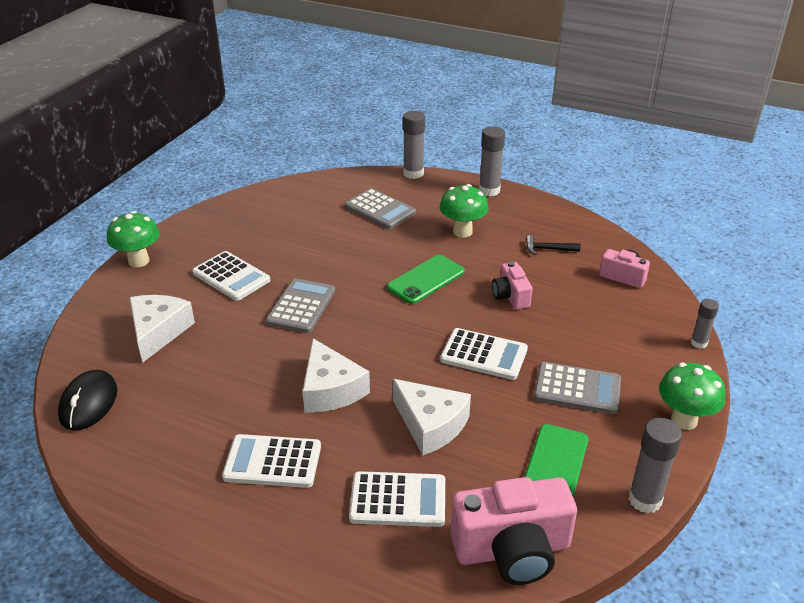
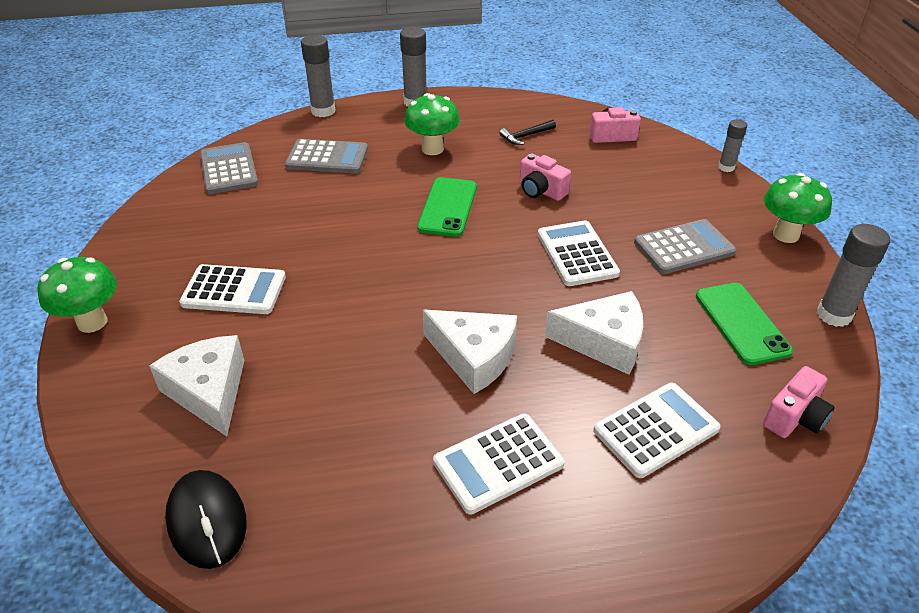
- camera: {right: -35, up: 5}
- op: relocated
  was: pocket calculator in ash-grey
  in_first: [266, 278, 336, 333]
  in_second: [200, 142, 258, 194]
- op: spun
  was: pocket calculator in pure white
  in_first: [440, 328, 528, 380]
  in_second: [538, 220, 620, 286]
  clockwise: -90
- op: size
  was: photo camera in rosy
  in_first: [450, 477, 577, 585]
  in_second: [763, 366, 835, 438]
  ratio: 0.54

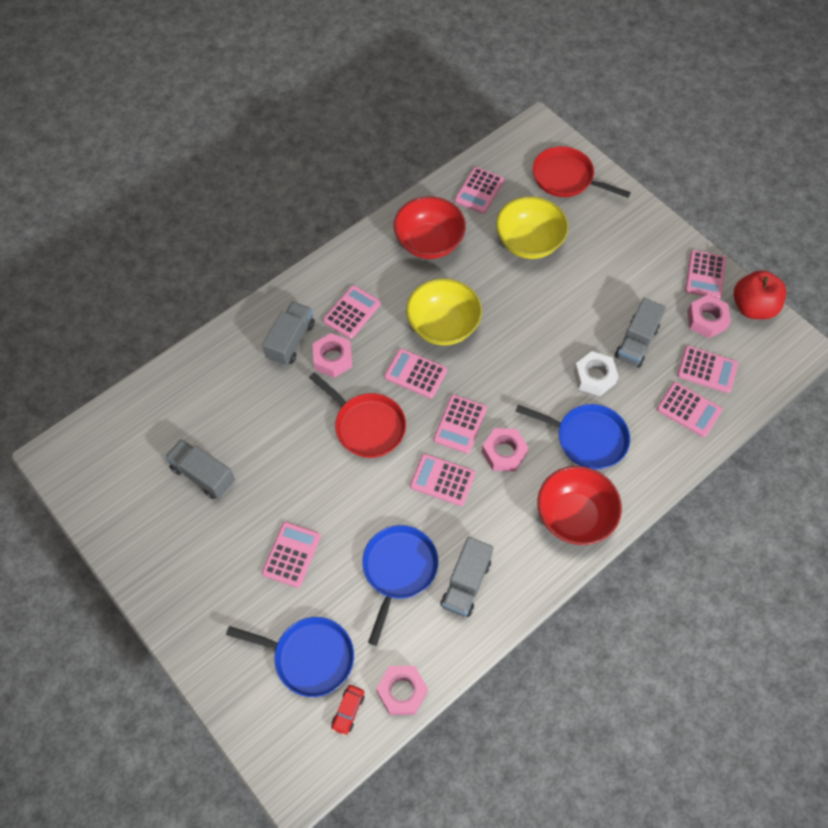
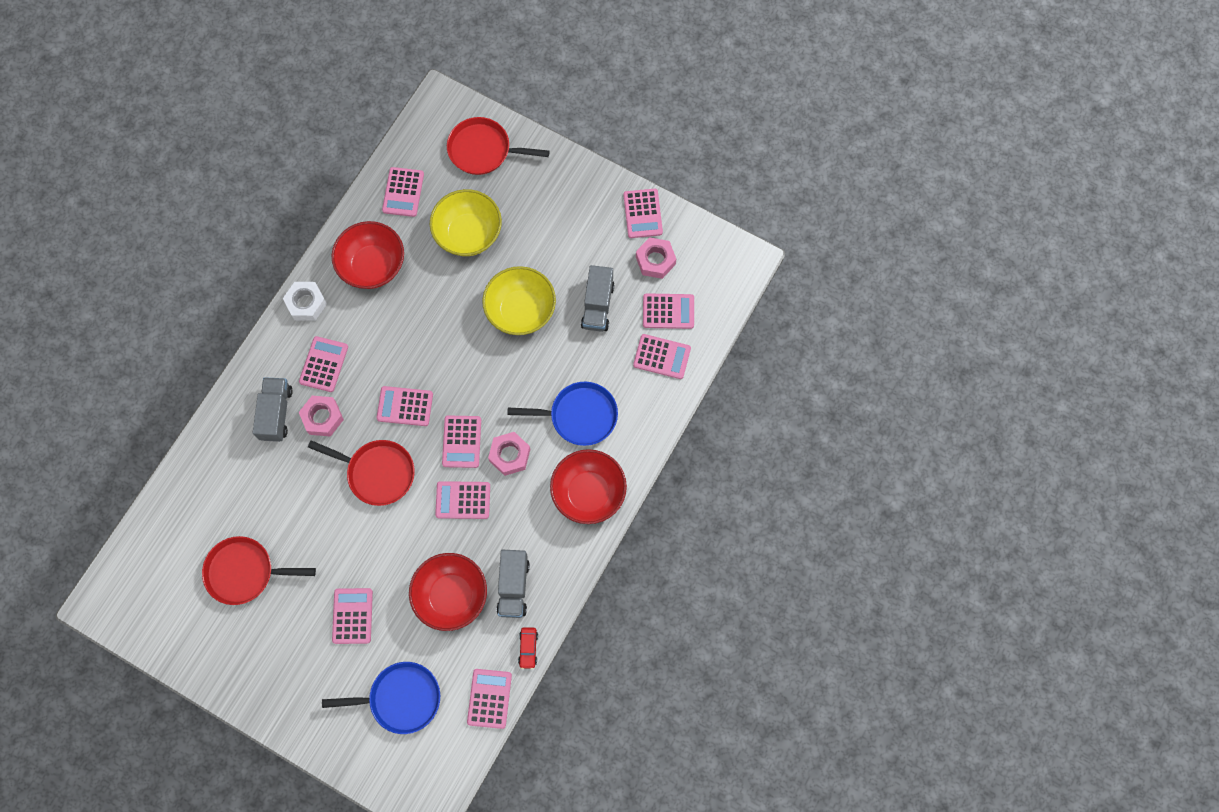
- camera: {right: -20, up: 10}
- op: missing
  was: toy apple in crimson
  in_first: [734, 270, 786, 319]
- op: relocated
  was: car in crimson
  in_first: [331, 685, 364, 736]
  in_second: [518, 627, 538, 669]
- op: relocated
  was: serving bowl in bright yellow
  in_first: [406, 278, 482, 345]
  in_second: [482, 266, 556, 335]
- op: relocated
  was: hexagon nut in pure white
  in_first: [574, 351, 619, 396]
  in_second: [283, 282, 327, 321]
- op: exchanged
  was: truck in ash-grey
  now: frying pan in crimson
  in_first: [165, 439, 235, 499]
  in_second: [202, 536, 316, 605]
- op: exchanged
  was: frying pan in blue
  now: serving bowl in crimson
  in_first: [362, 525, 438, 646]
  in_second: [409, 553, 487, 631]
- op: exchanged
  was: hexagon nut in rosy
  now: pocket calculator in rosy
  in_first: [376, 666, 428, 715]
  in_second: [467, 669, 512, 729]

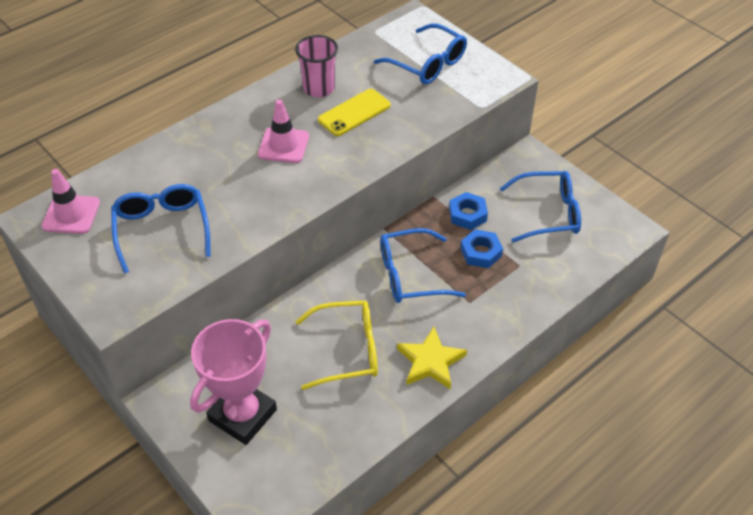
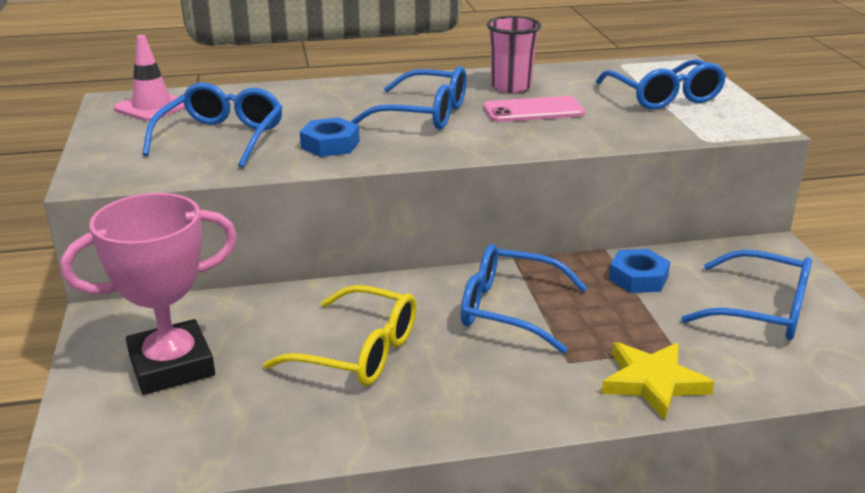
- camera: {right: 30, up: -20}
- op: relocated
  was: star in bright yellow
  in_first: [397, 327, 467, 389]
  in_second: [601, 342, 714, 420]
- op: relocated
  was: hexagon nut in blue
  in_first: [460, 229, 503, 268]
  in_second: [300, 117, 360, 157]
- op: exchanged
  was: safety cone in rosy
  now: eyeglasses in blue
  in_first: [258, 100, 309, 163]
  in_second: [351, 66, 467, 130]
- op: colour
  was: phone in bright yellow
  now: phone in rosy
  in_first: [318, 89, 391, 136]
  in_second: [484, 96, 585, 122]

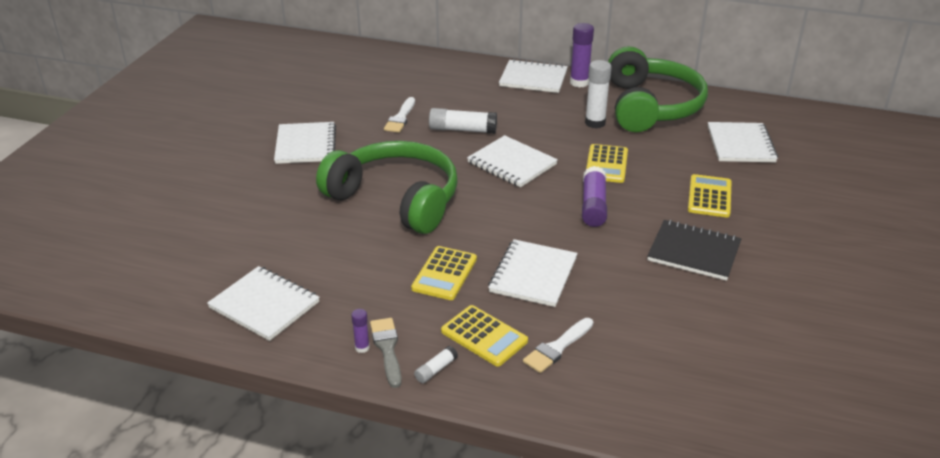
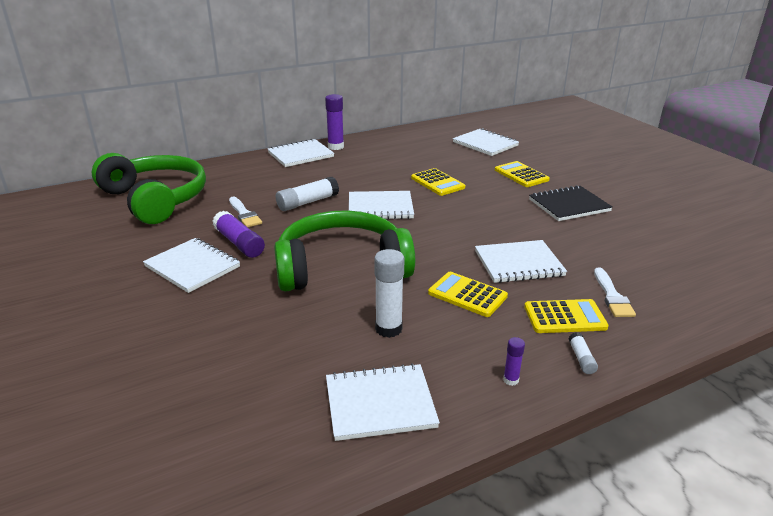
- camera: {right: -45, up: -5}
- op: missing
  was: brush in ash-grey
  in_first: [370, 318, 402, 388]
- op: relocated
  was: glue stick in violet
  in_first: [582, 166, 607, 227]
  in_second: [212, 211, 265, 258]
- op: relocated
  was: glue stick in pure white
  in_first: [585, 60, 612, 129]
  in_second: [374, 249, 405, 338]
- op: relocated
  was: over-ear headphones in leaf-green
  in_first: [608, 46, 708, 132]
  in_second: [92, 153, 206, 224]
- op: spun
  was: pocket calculator in bright yellow
  in_first: [411, 246, 477, 300]
  in_second: [428, 272, 508, 317]
  clockwise: 150
- op: spun
  was: notepad in pure white
  in_first: [488, 239, 578, 307]
  in_second: [475, 240, 567, 283]
  clockwise: -75

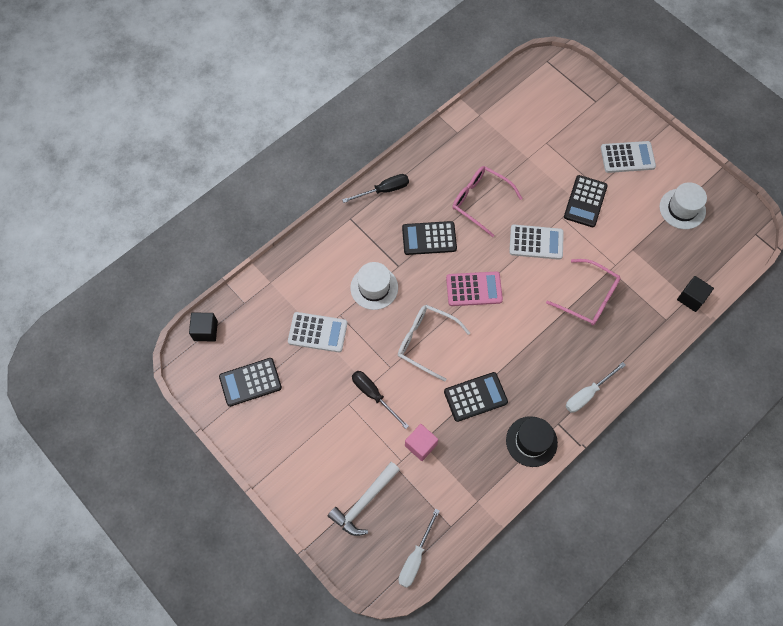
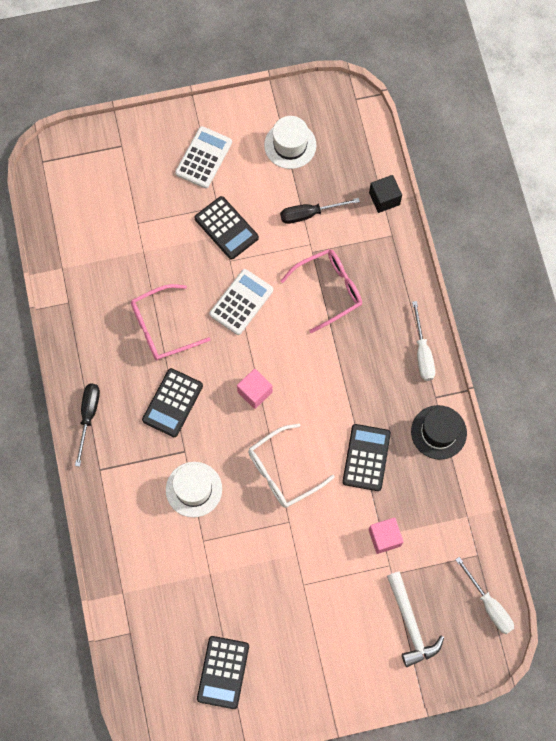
- camera: {right: -60, up: 5}
- op: missing
  was: cube in black
  in_first: [189, 313, 218, 341]
- op: missing
  was: pocket calculator in pure white
  in_first: [288, 312, 347, 352]
- op: relocated
  was: flat screwdriver in black
  in_first: [352, 371, 409, 429]
  in_second: [280, 198, 360, 224]
- op: exchanged
  was: pocket calculator in rosy
  now: cube in rosy
  in_first: [446, 271, 503, 306]
  in_second: [237, 369, 272, 409]

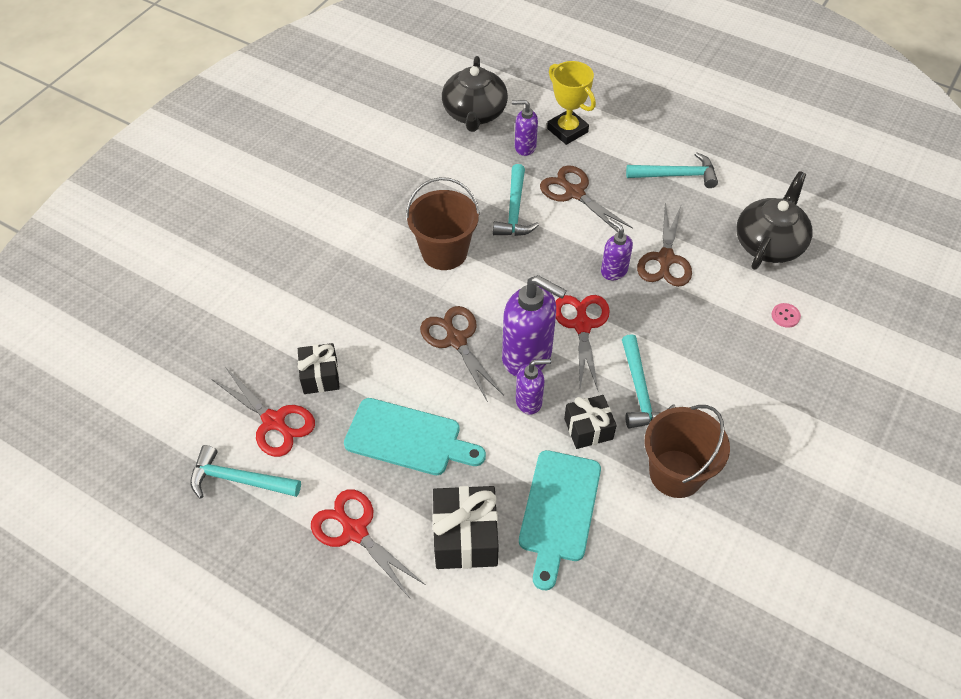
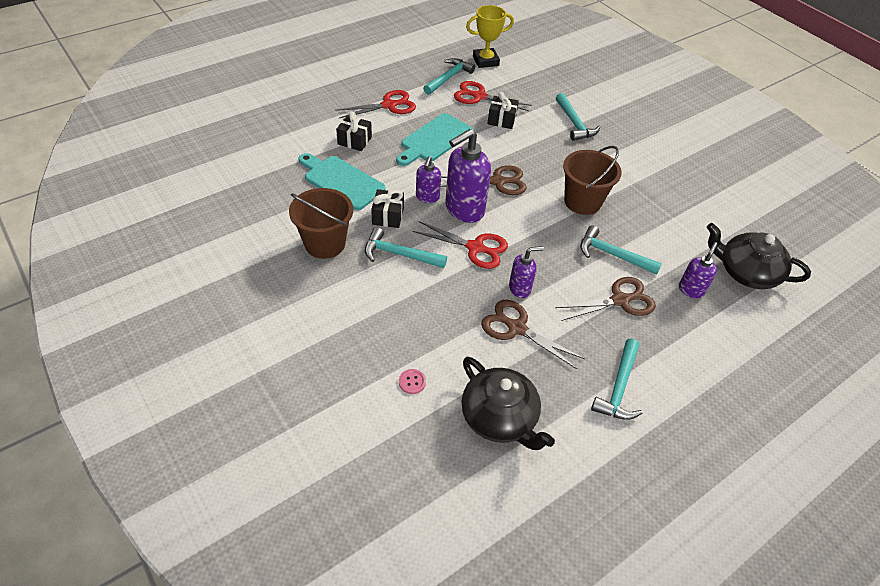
- camera: {right: 110, up: -5}
- op: appeared
  now: carpenter's hammer in teal
  in_second: [556, 93, 600, 141]
- op: relocated
  was: prize cup in bright yellow
  in_first: [547, 61, 596, 145]
  in_second: [466, 5, 514, 68]
- op: spun
  was: scissors in crimson
  in_first: [211, 367, 315, 457]
  in_second: [454, 81, 532, 111]
  clockwise: 45
- op: size
  was: present in black
  in_first: [433, 486, 499, 569]
  in_second: [336, 112, 372, 151]
  ratio: 0.65

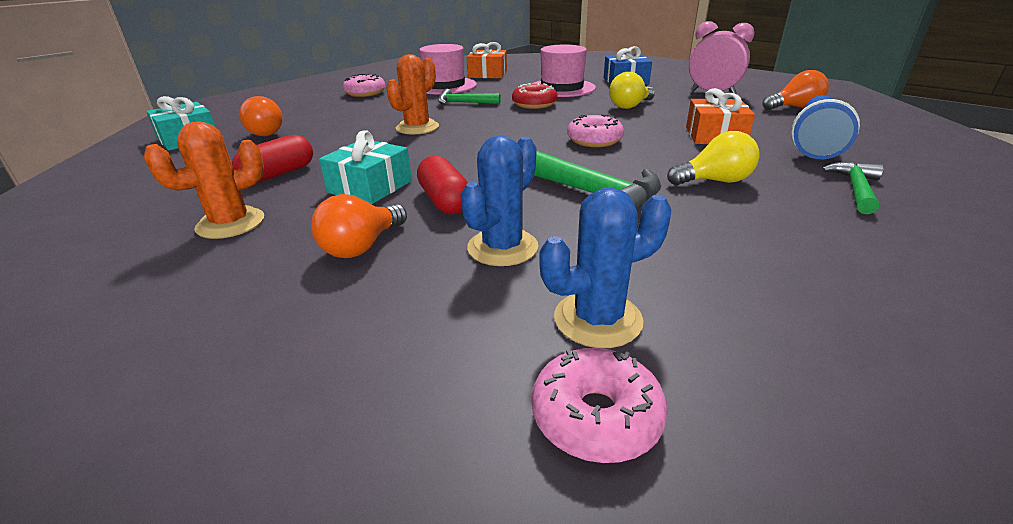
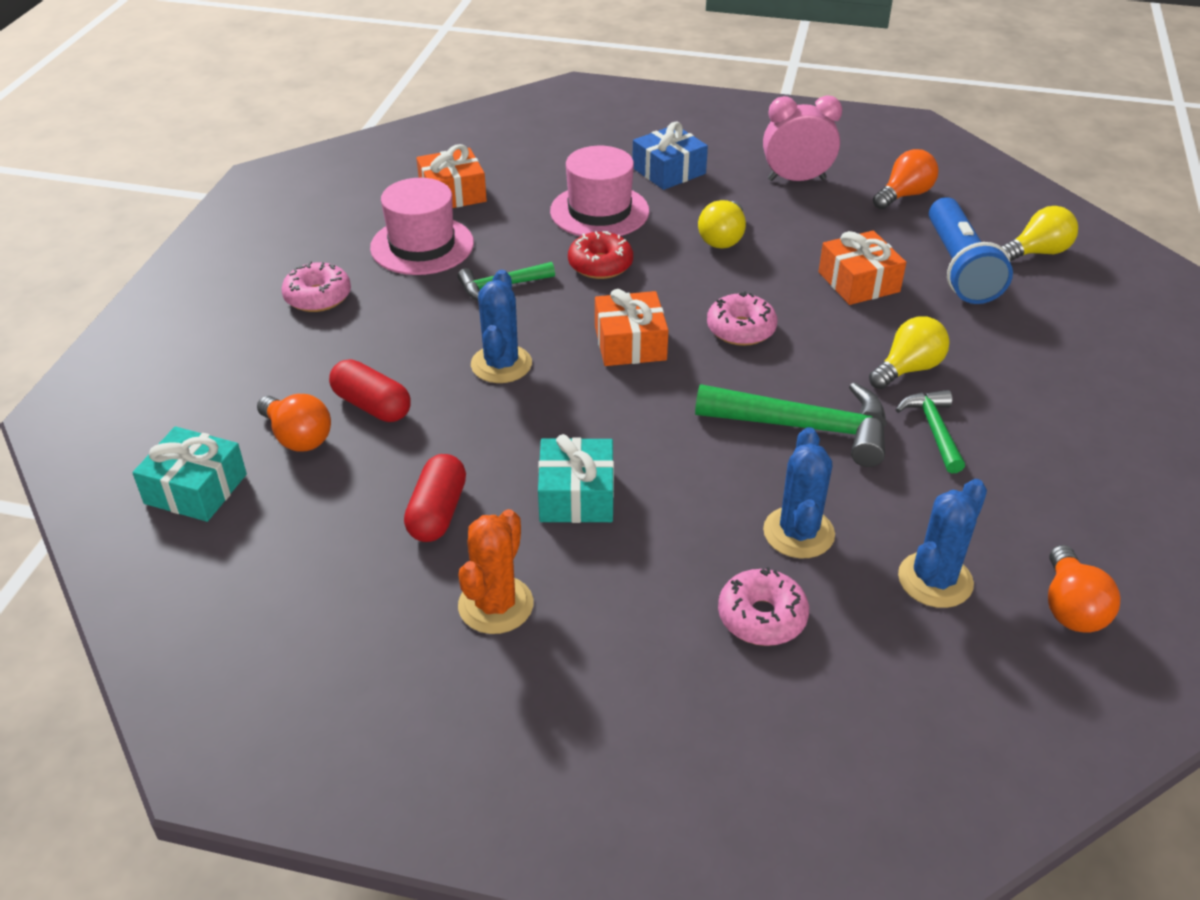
- camera: {right: -30, up: 10}
- op: appeared
  now: present in bright orange
  in_second: [595, 289, 668, 366]
- op: appeared
  now: lightbulb in bright yellow
  in_second: [1001, 206, 1078, 261]
- op: relocated
  was: lightbulb in bright orange
  in_first: [311, 194, 407, 258]
  in_second: [1048, 545, 1120, 633]
- op: relocated
  was: capsule in crimson
  in_first: [417, 155, 468, 214]
  in_second: [329, 359, 411, 422]
- op: relocated
  was: doughnut in rosy
  in_first: [532, 348, 668, 463]
  in_second: [718, 567, 809, 646]
- op: relocated
  was: carpenter's hammer in leaf-green
  in_first: [821, 162, 884, 214]
  in_second: [896, 390, 965, 473]
- op: colour
  was: cactus in bright orange
  now: cactus in blue
  in_first: [386, 54, 439, 135]
  in_second: [471, 270, 532, 383]

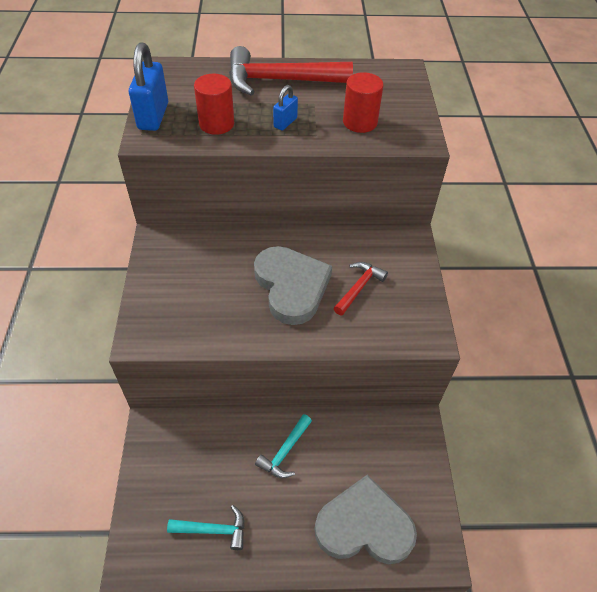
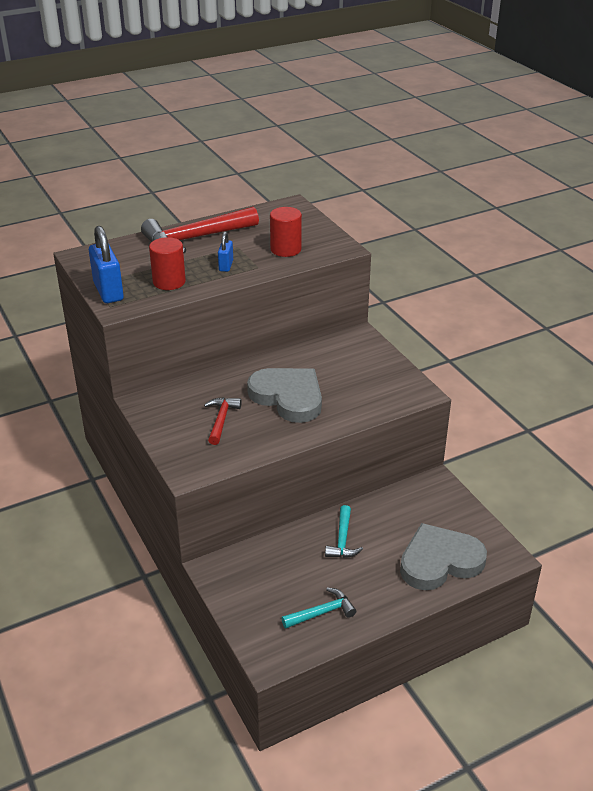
- camera: {right: -25, up: -15}
- op: relocated
  was: carpenter's hammer in crimson
  in_first: [334, 262, 388, 315]
  in_second: [204, 397, 242, 445]

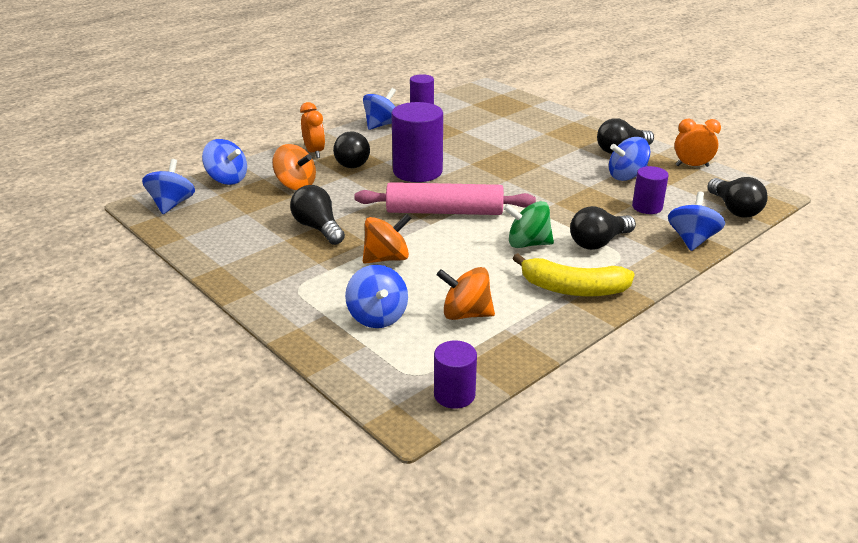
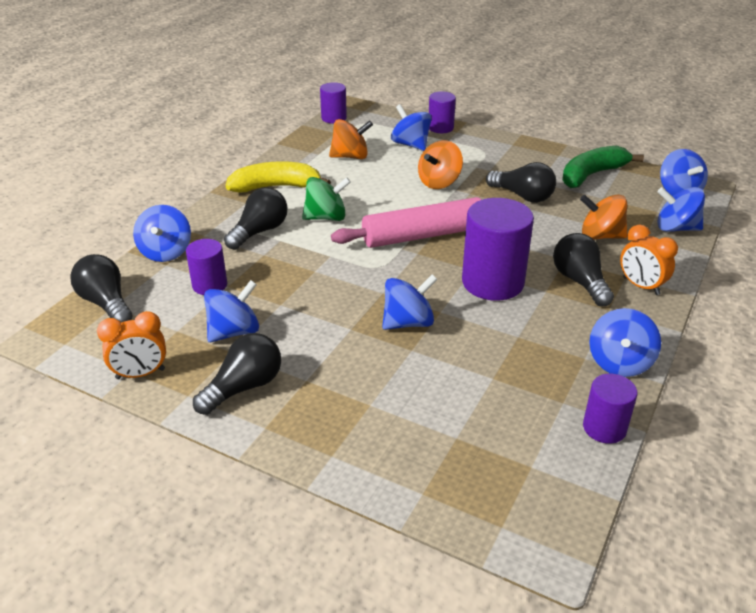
- camera: {right: 160, up: 5}
- op: appeared
  now: spinning top in blue
  in_second: [382, 274, 438, 330]
- op: appeared
  now: solid cylinder in violet
  in_second: [429, 91, 456, 133]
- op: appeared
  now: banana fruit in leaf-green
  in_second: [562, 146, 644, 188]

